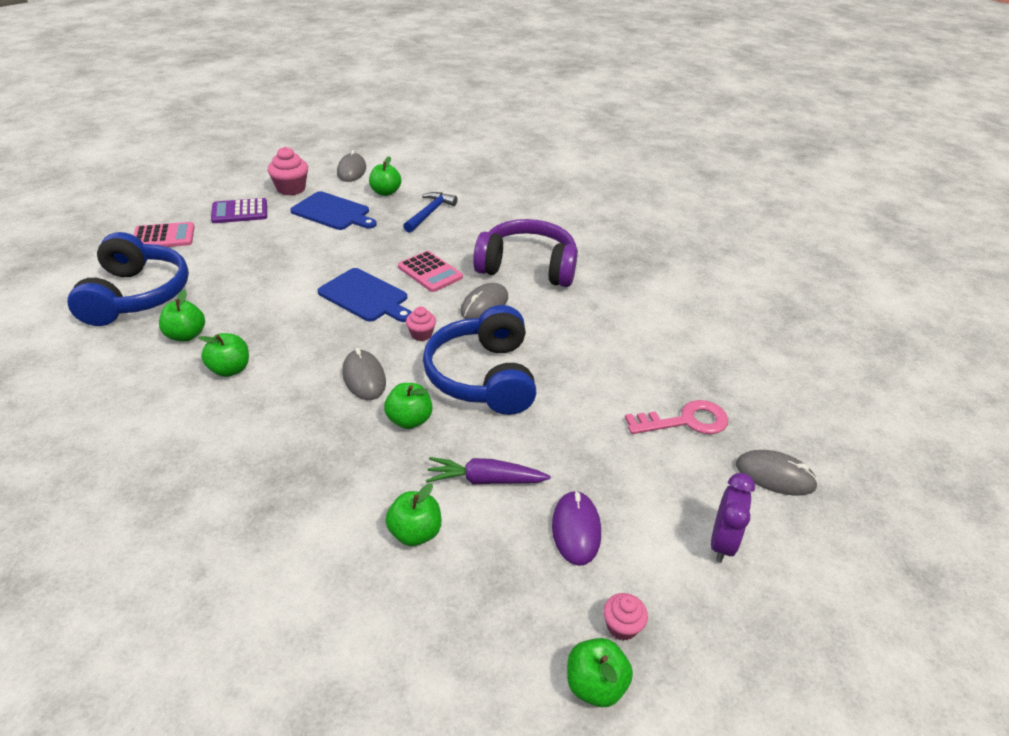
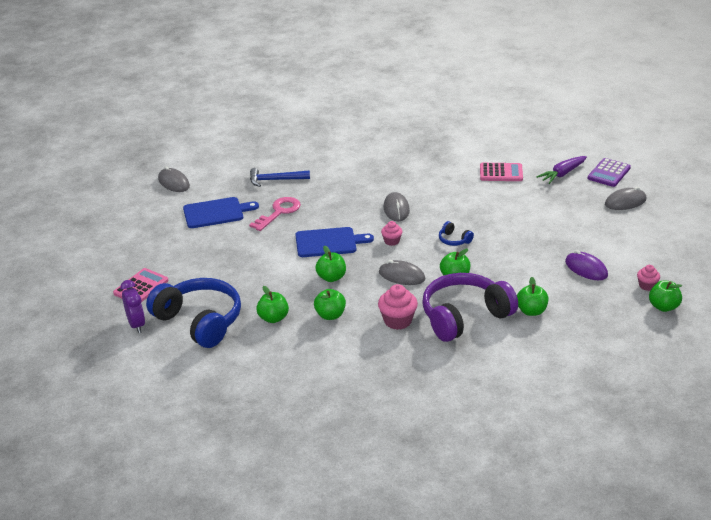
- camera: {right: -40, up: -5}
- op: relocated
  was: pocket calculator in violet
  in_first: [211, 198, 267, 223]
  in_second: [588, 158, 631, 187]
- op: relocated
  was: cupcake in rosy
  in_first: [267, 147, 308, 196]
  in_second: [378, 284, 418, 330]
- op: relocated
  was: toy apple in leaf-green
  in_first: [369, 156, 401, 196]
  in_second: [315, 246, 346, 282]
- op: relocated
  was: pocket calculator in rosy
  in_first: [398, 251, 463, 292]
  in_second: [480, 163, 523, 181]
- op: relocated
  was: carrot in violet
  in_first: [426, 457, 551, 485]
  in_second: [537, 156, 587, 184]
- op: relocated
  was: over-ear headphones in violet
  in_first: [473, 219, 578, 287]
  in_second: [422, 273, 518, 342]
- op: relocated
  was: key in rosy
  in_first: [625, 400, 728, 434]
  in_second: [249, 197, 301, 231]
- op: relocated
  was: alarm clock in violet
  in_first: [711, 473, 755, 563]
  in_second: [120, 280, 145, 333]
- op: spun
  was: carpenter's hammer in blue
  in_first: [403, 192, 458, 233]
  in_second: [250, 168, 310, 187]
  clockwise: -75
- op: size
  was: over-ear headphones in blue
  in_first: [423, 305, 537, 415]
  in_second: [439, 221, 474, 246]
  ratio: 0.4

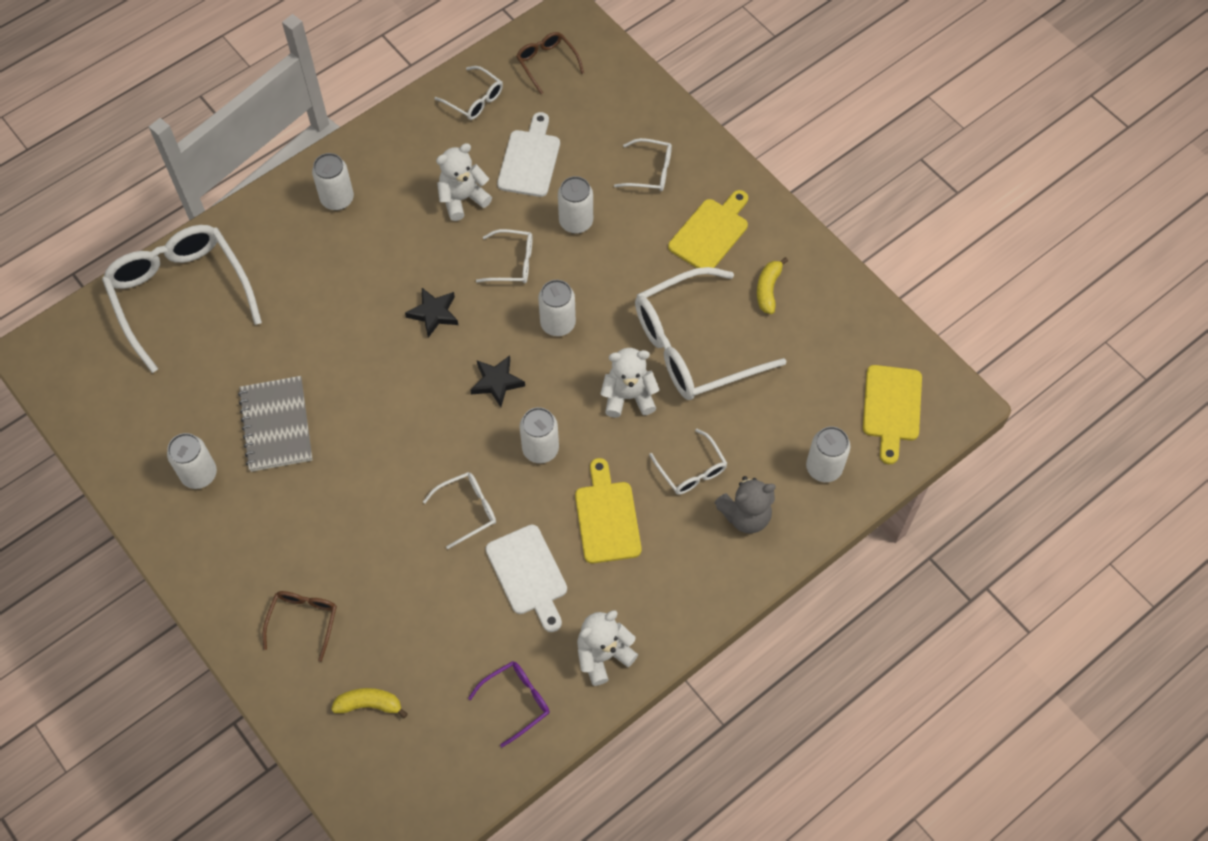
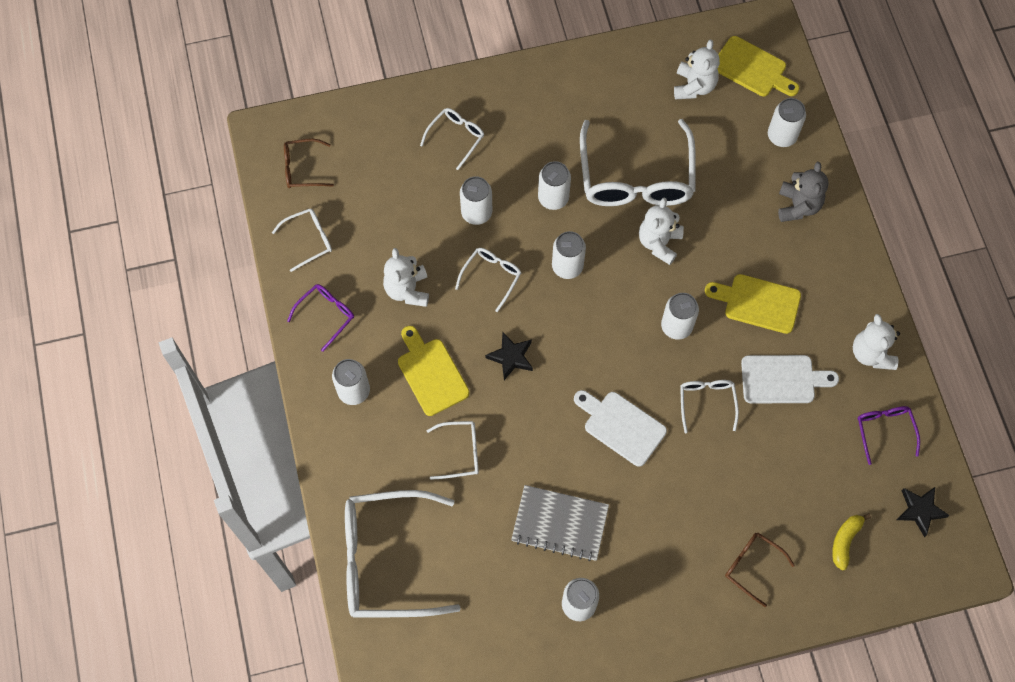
- camera: {right: -65, up: 5}
- op: missing
  was: banana fruit in bright yellow
  in_first: [757, 257, 788, 314]
- op: appeared
  now: eyeglasses in violet
  in_second: [287, 284, 354, 352]
- op: appeared
  now: tin in pure white
  in_second: [538, 161, 571, 210]
- op: appeared
  now: teddy in pure white
  in_second: [674, 40, 720, 99]
- op: relocated
  was: star in black
  in_first: [471, 355, 525, 407]
  in_second: [897, 487, 950, 537]
- op: relocated
  was: cutting board in pure white
  in_first: [497, 112, 560, 197]
  in_second: [574, 390, 667, 467]
- op: relocated
  was: eyeglasses in pure white
  in_first: [649, 429, 727, 495]
  in_second: [426, 421, 479, 480]
- op: relocated
  was: cutting board in bright yellow
  in_first: [668, 190, 748, 268]
  in_second: [398, 326, 470, 416]

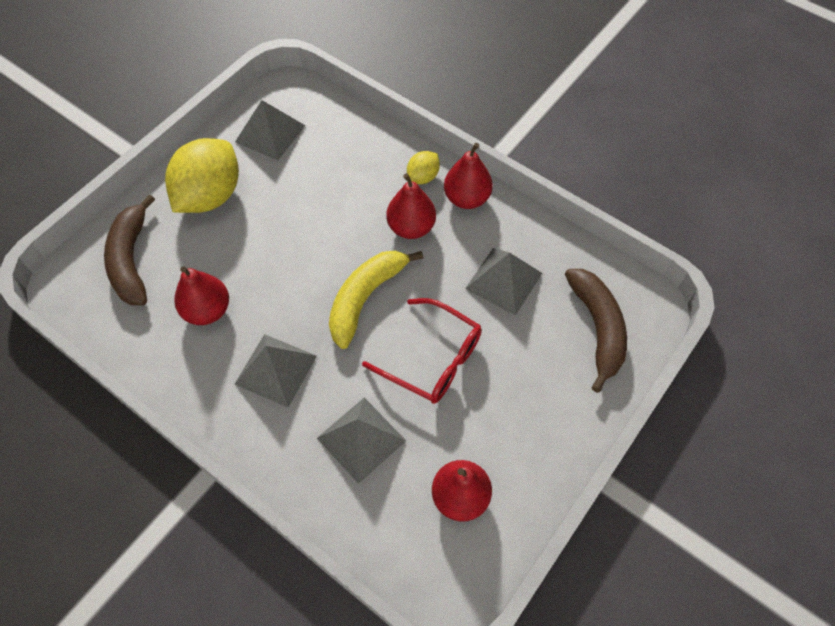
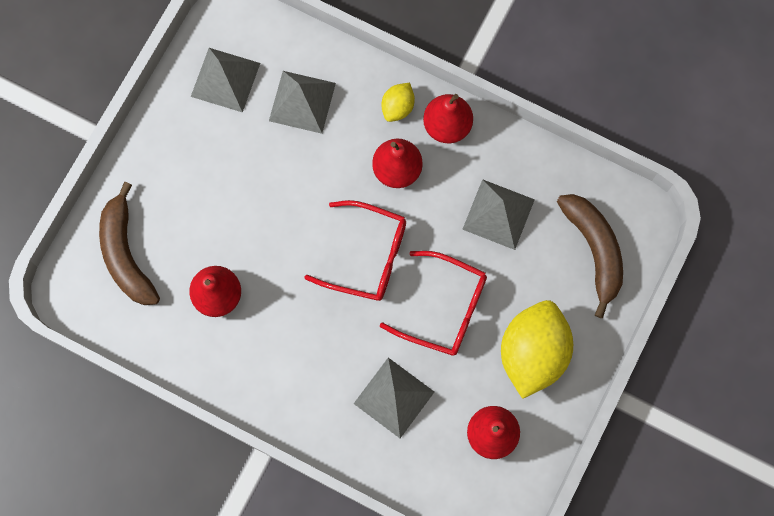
- camera: {right: -10, up: 15}
- op: relocated
  was: toy lemon in bright yellow
  in_first: [165, 138, 239, 213]
  in_second: [501, 300, 573, 399]
- op: relocated
  was: pyramid in ash-grey
  in_first: [235, 334, 317, 407]
  in_second: [269, 71, 336, 134]
- op: exchanged
  was: banana fruit in bright yellow
  now: eyeglasses in crimson
  in_first: [329, 251, 423, 349]
  in_second: [304, 200, 406, 301]

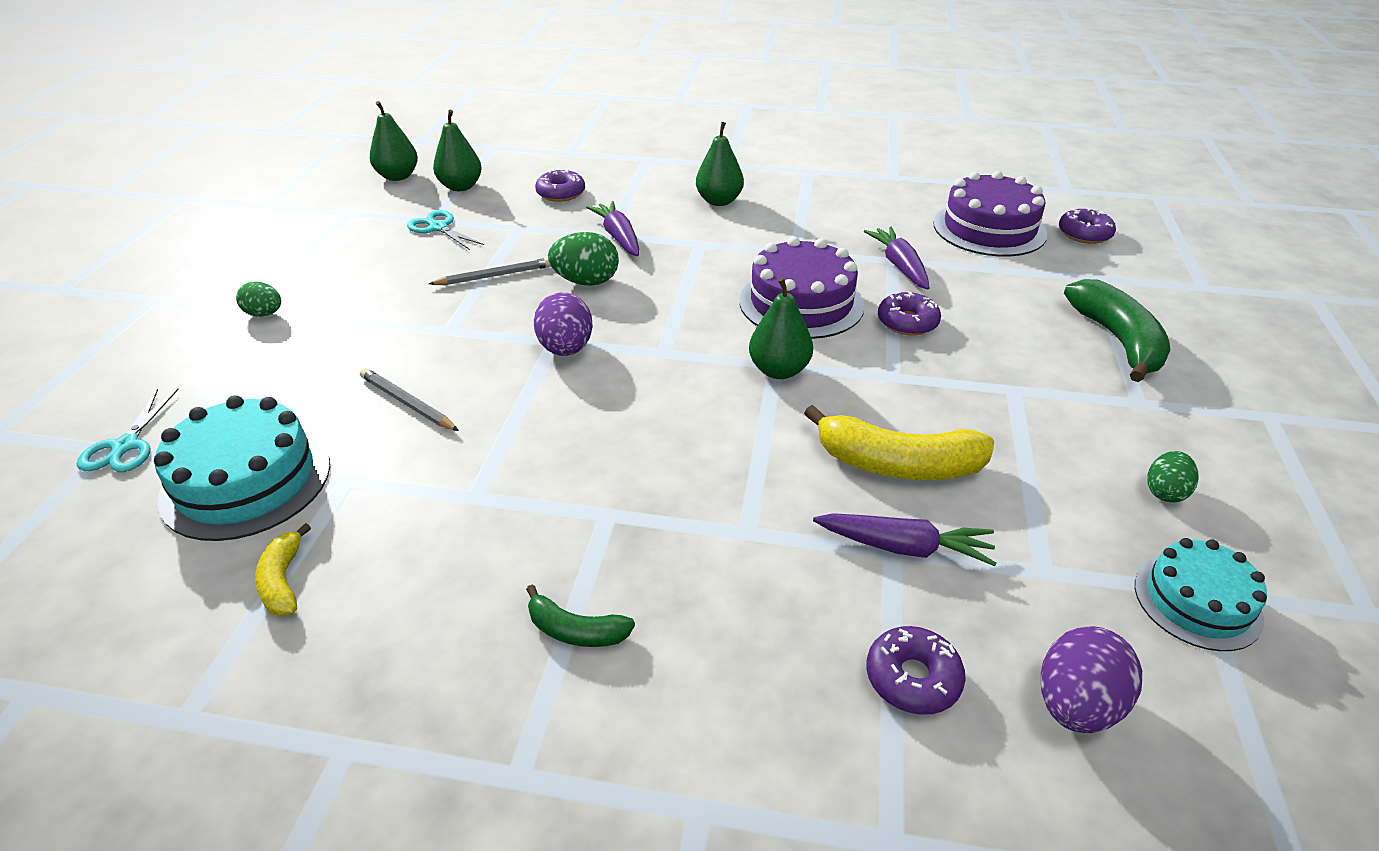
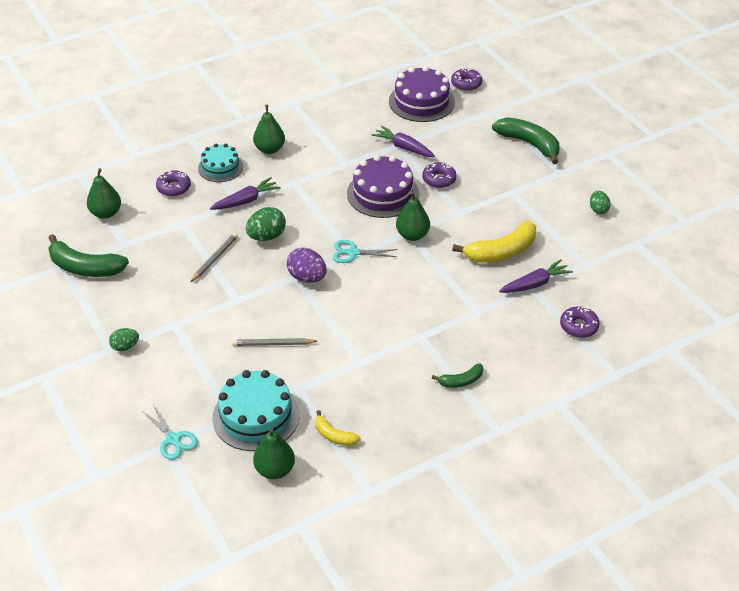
- camera: {right: -40, up: 5}
- op: missing
  was: egg in violet
  in_first: [1041, 626, 1142, 733]
- op: appeared
  now: banana fruit in leaf-green
  in_second: [48, 234, 129, 277]
- op: relocated
  was: pear fruit in leaf-green
  in_first: [370, 101, 418, 181]
  in_second: [253, 428, 295, 479]
- op: relocated
  was: scissors in teal
  in_first: [407, 210, 484, 250]
  in_second: [333, 240, 397, 263]
- op: relocated
  was: gateau in teal
  in_first: [1135, 538, 1267, 651]
  in_second: [198, 144, 243, 182]
- op: spun
  was: carrot in violet
  in_first: [586, 201, 639, 256]
  in_second: [210, 177, 281, 210]
  clockwise: 120

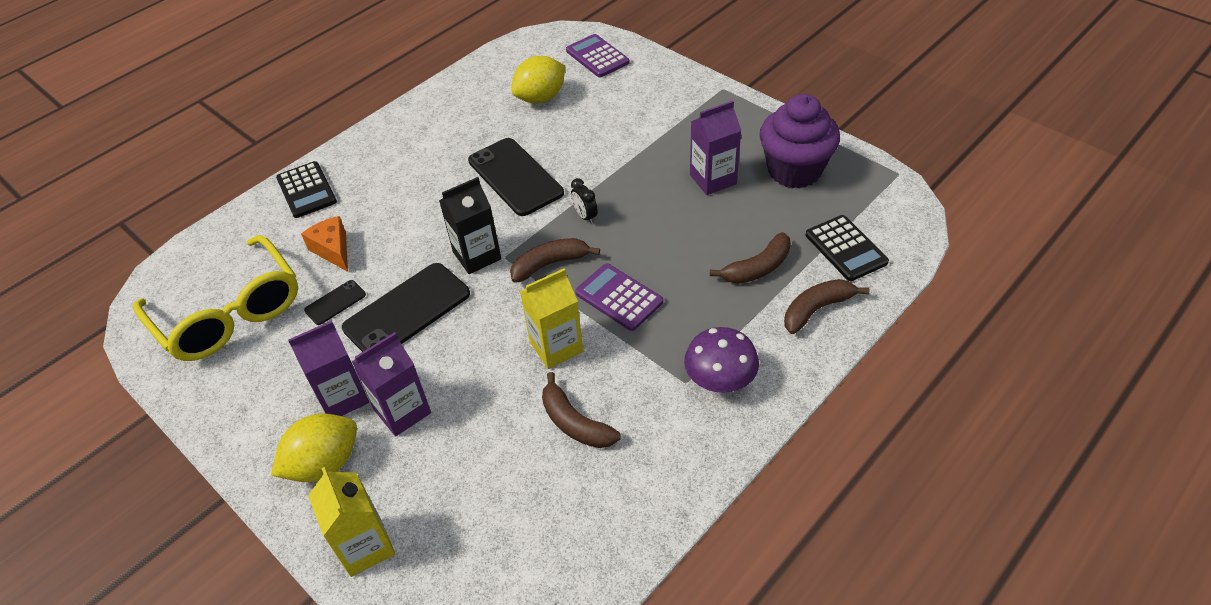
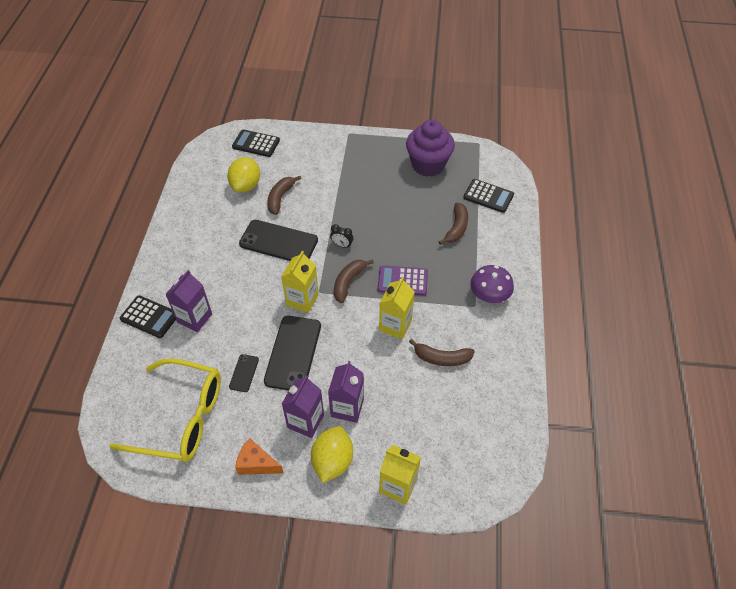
- camera: {right: -40, up: 5}
- op: relocated
  was: piece of cheese in bright orange
  in_first: [301, 216, 348, 272]
  in_second: [235, 438, 284, 475]
- op: relocated
  was: milk carton in violet
  in_first: [690, 101, 741, 195]
  in_second: [165, 270, 212, 332]
- op: relocated
  was: banana fruit in dark brown
  in_first: [784, 279, 870, 334]
  in_second: [267, 176, 301, 215]
- op: colour
  was: milk carton in black
  now: milk carton in bright yellow
  in_first: [439, 177, 501, 274]
  in_second: [281, 251, 319, 313]
- op: colour
  was: pocket calculator in violet
  now: pocket calculator in black
  in_first: [566, 34, 629, 77]
  in_second: [232, 129, 280, 157]

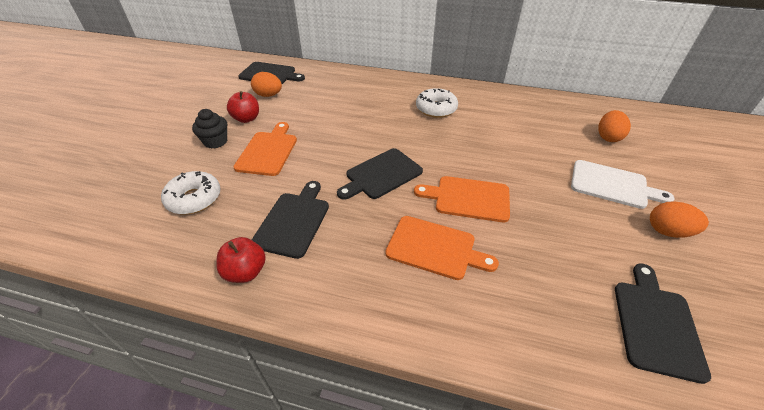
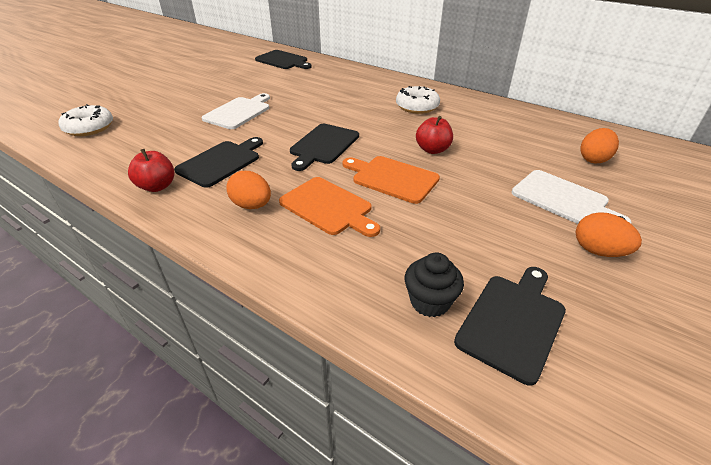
- camera: {right: 20, up: -5}
- op: relocated
  was: doughnut in pure white
  in_first: [161, 171, 220, 214]
  in_second: [58, 104, 113, 136]
- op: relocated
  was: cupcake in black
  in_first: [192, 109, 227, 149]
  in_second: [404, 252, 464, 317]
- op: relocated
  was: toy apple in crimson
  in_first: [227, 91, 259, 123]
  in_second: [416, 116, 453, 154]
- op: relocated
  was: egg in bright orange
  in_first: [251, 72, 282, 97]
  in_second: [226, 171, 271, 209]
- op: colour
  was: cutting board in bright orange
  now: cutting board in pure white
  in_first: [233, 122, 297, 176]
  in_second: [202, 93, 270, 129]
- op: spun
  was: cutting board in black
  in_first: [337, 148, 423, 200]
  in_second: [290, 124, 359, 171]
  clockwise: -45

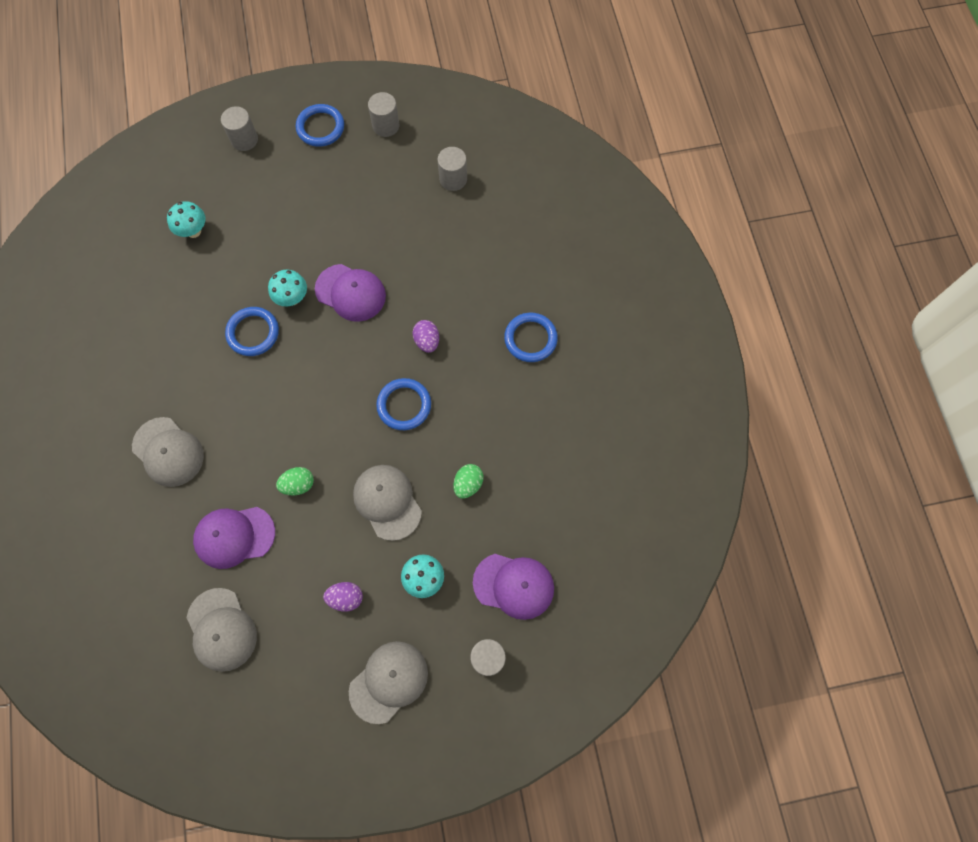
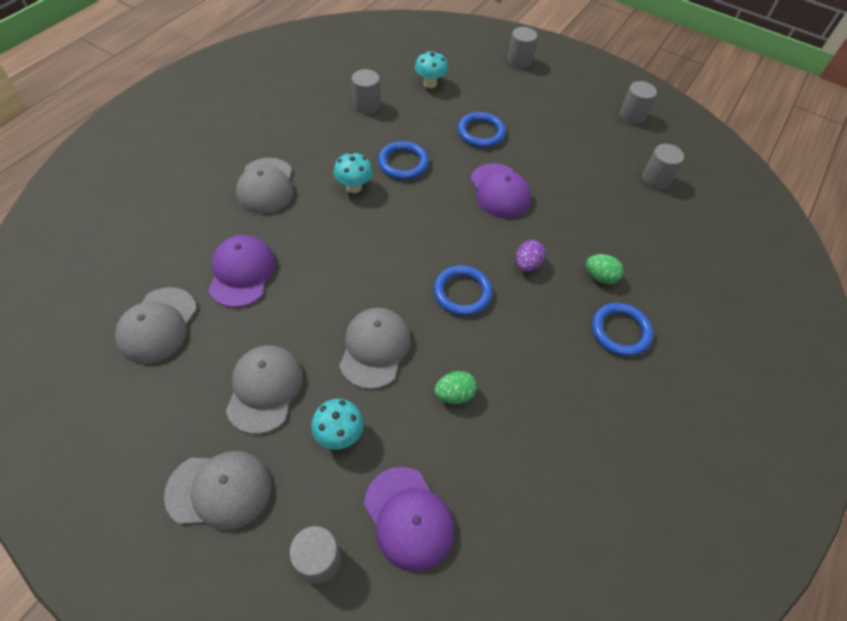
- camera: {right: 40, up: -15}
- op: appeared
  now: solid cylinder in ash-grey
  in_second: [352, 69, 380, 114]
- op: relocated
  was: fungus in teal
  in_first: [268, 270, 307, 306]
  in_second: [333, 152, 373, 193]
- op: relocated
  was: egg in leaf-green
  in_first: [276, 467, 314, 496]
  in_second: [586, 254, 624, 284]
- op: relocated
  was: torus in blue
  in_first: [296, 104, 344, 147]
  in_second: [458, 112, 506, 148]
- op: exchanged
  was: egg in violet
  now: peaked cap in ash-grey
  in_first: [323, 582, 363, 612]
  in_second: [226, 345, 303, 434]
- op: spun
  was: peaked cap in violet
  in_first: [193, 507, 275, 569]
  in_second: [209, 235, 275, 307]
  clockwise: 60

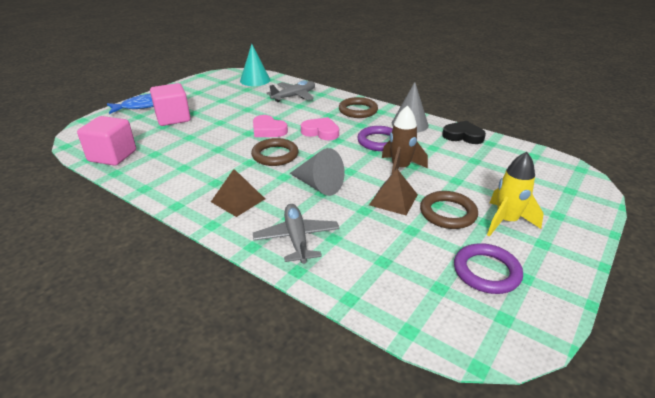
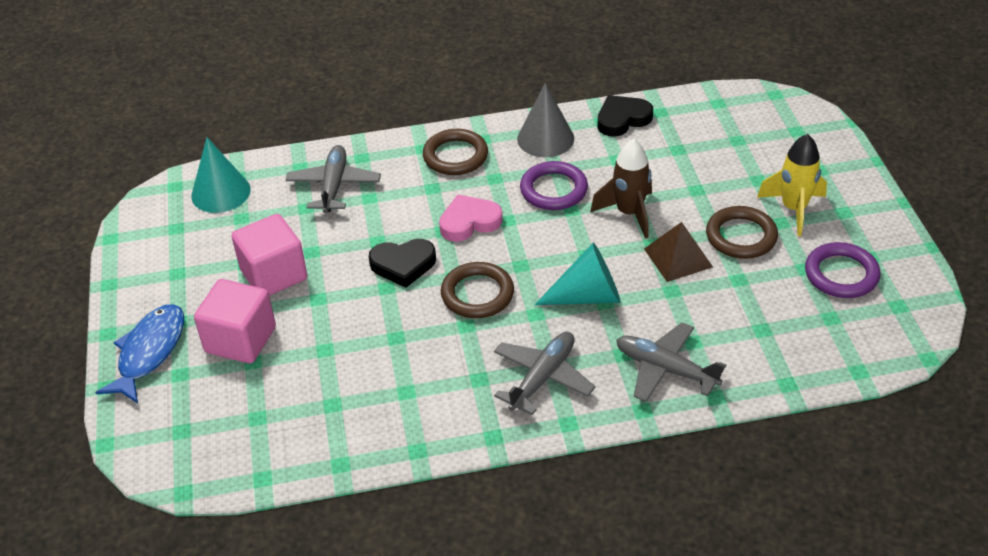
- camera: {right: -45, up: 10}
- op: relocated
  was: cube in rosy
  in_first: [77, 116, 136, 166]
  in_second: [232, 214, 307, 296]
- op: exchanged
  was: pyramid in dark brown
  now: plane in ash-grey
  in_first: [211, 169, 265, 217]
  in_second: [494, 332, 595, 415]
- op: colour
  was: love heart in rosy
  now: love heart in black
  in_first: [253, 115, 288, 137]
  in_second: [369, 239, 436, 288]
- op: colour
  was: cone shape in ash-grey
  now: cone shape in teal
  in_first: [290, 148, 345, 196]
  in_second: [535, 243, 621, 305]

